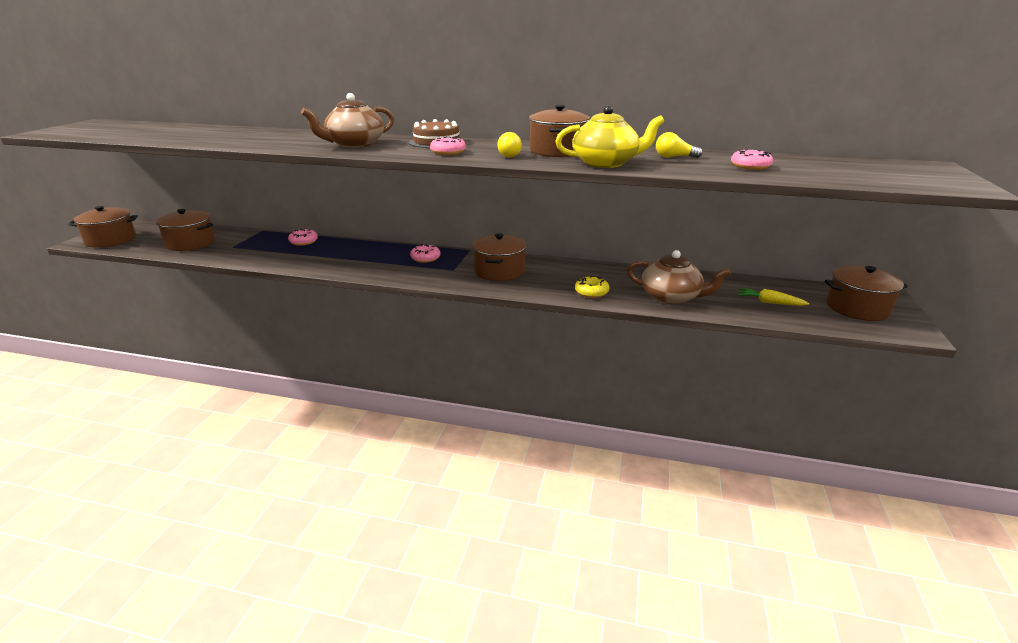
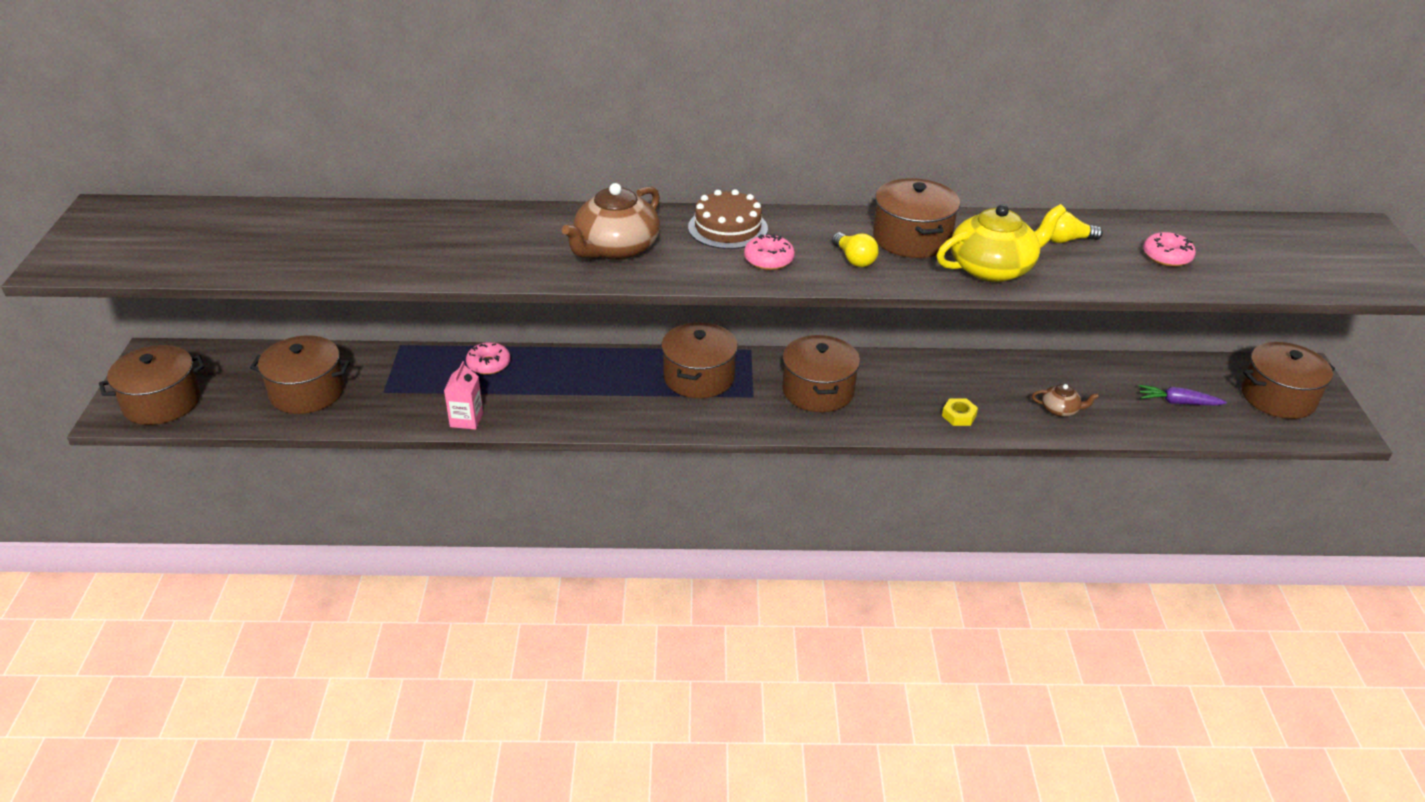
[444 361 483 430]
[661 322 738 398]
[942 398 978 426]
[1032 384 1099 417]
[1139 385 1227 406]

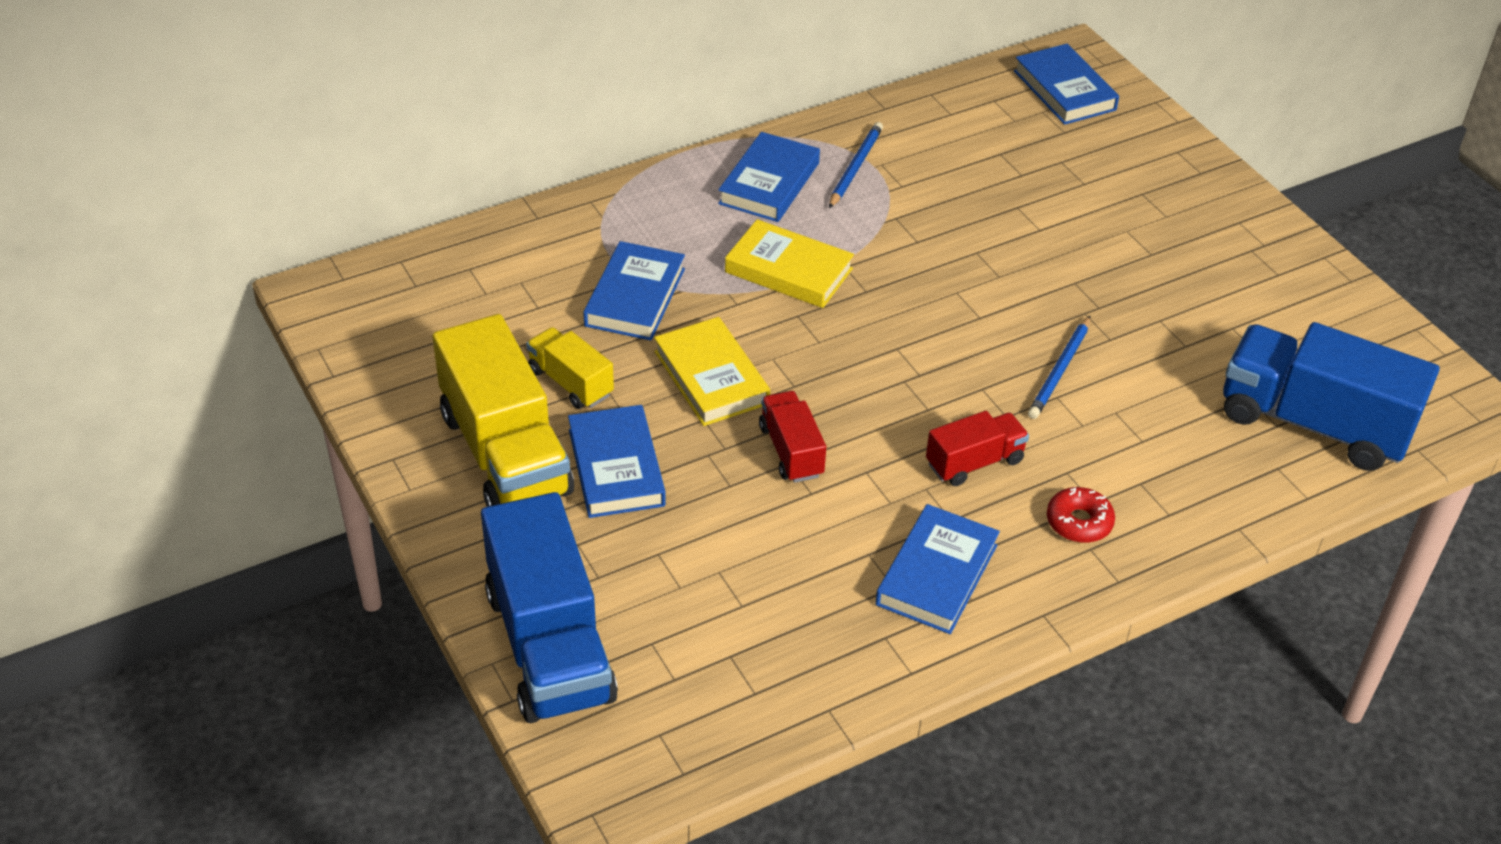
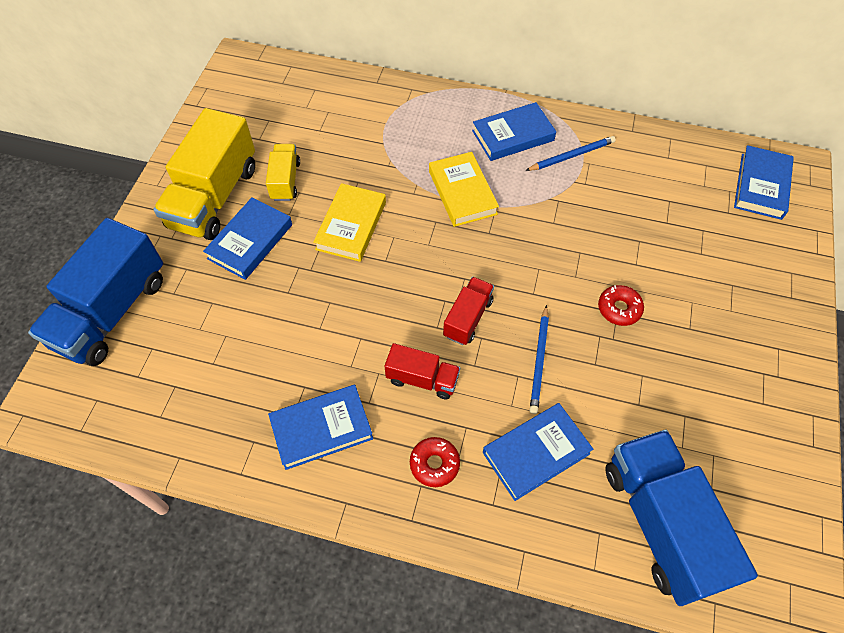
[443 277 494 345]
[483 403 593 501]
[529 305 549 414]
[598 285 644 326]

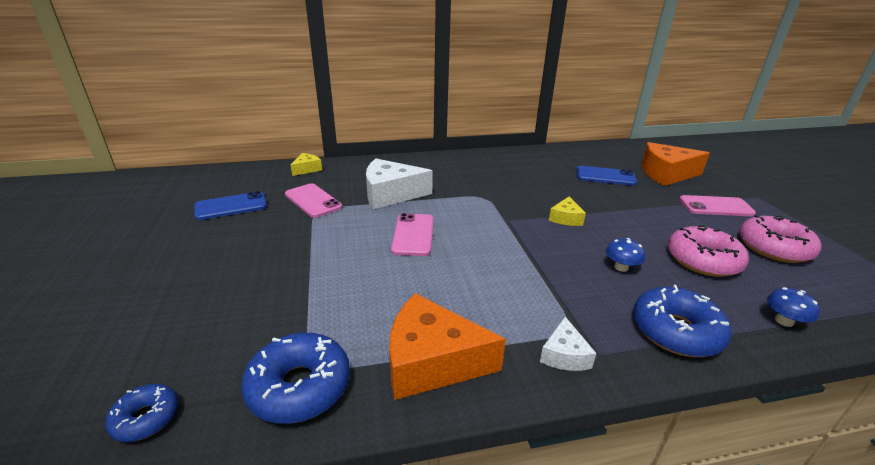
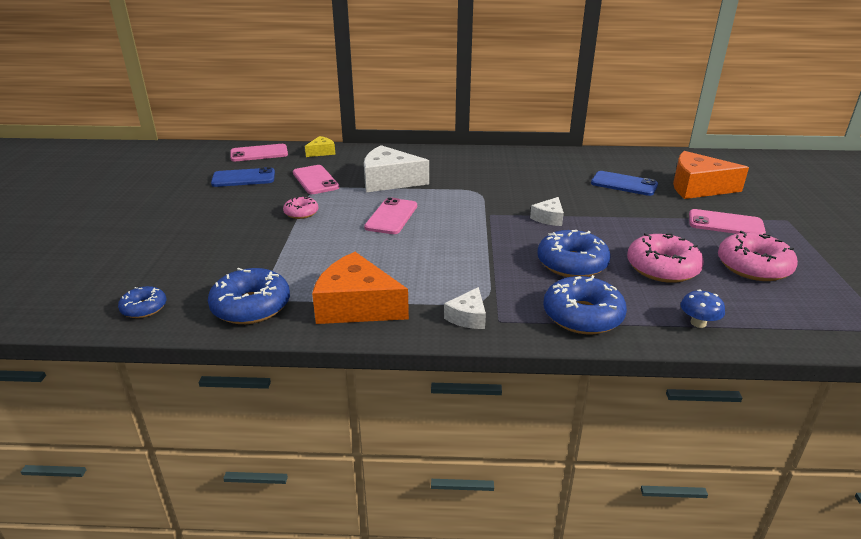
[230 144 288 161]
[283 196 318 219]
[530 197 564 226]
[537 230 611 277]

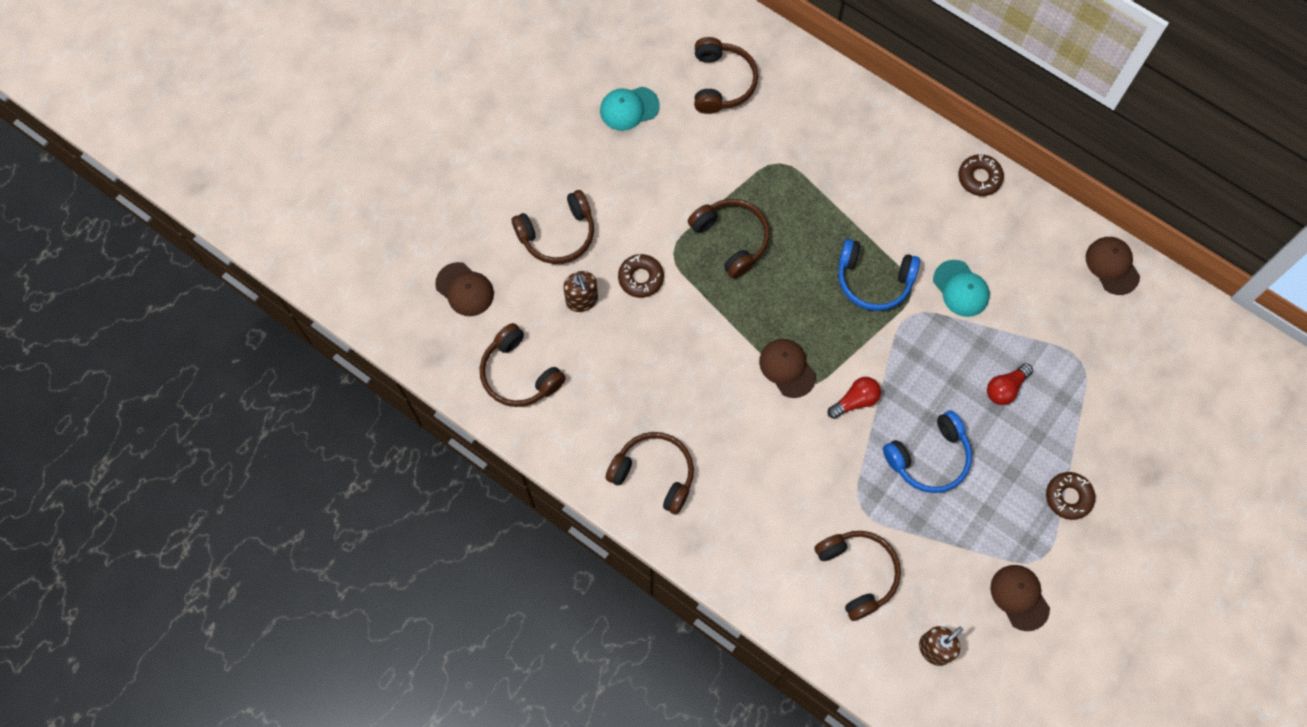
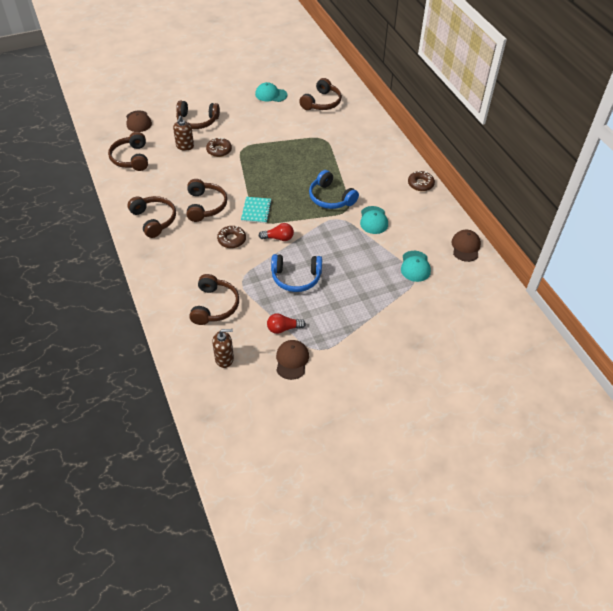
[187 179 227 222]
[217 226 246 248]
[241 197 272 223]
[267 313 306 334]
[401 251 431 282]

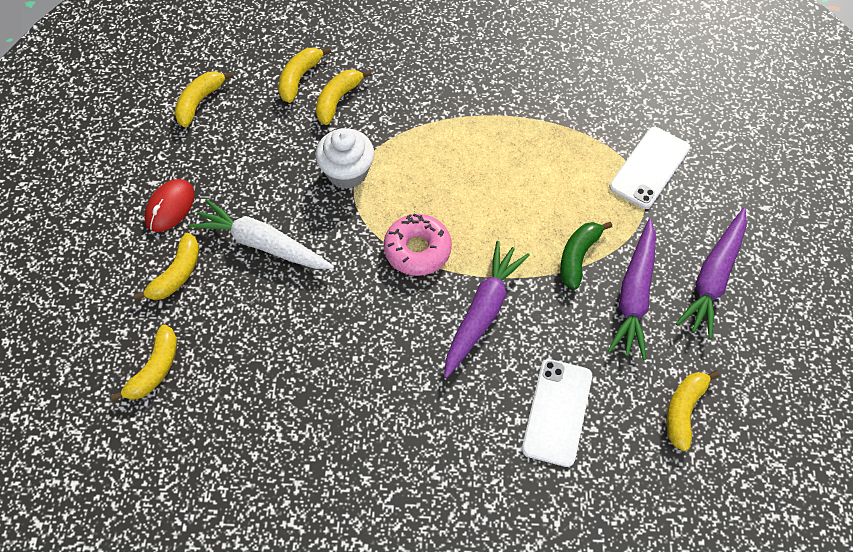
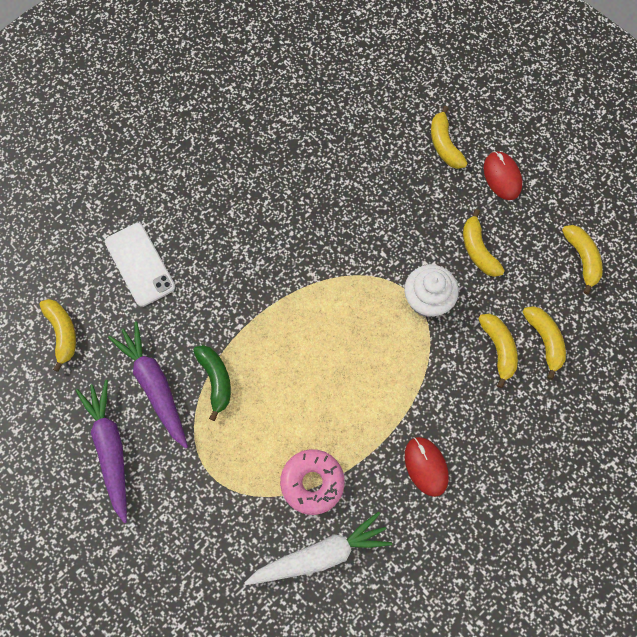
[244 511 392 585]
[280 449 345 515]
[405 437 449 497]
[463 209 505 277]
[444 241 530 378] (first image)
[609 127 690 209] (first image)

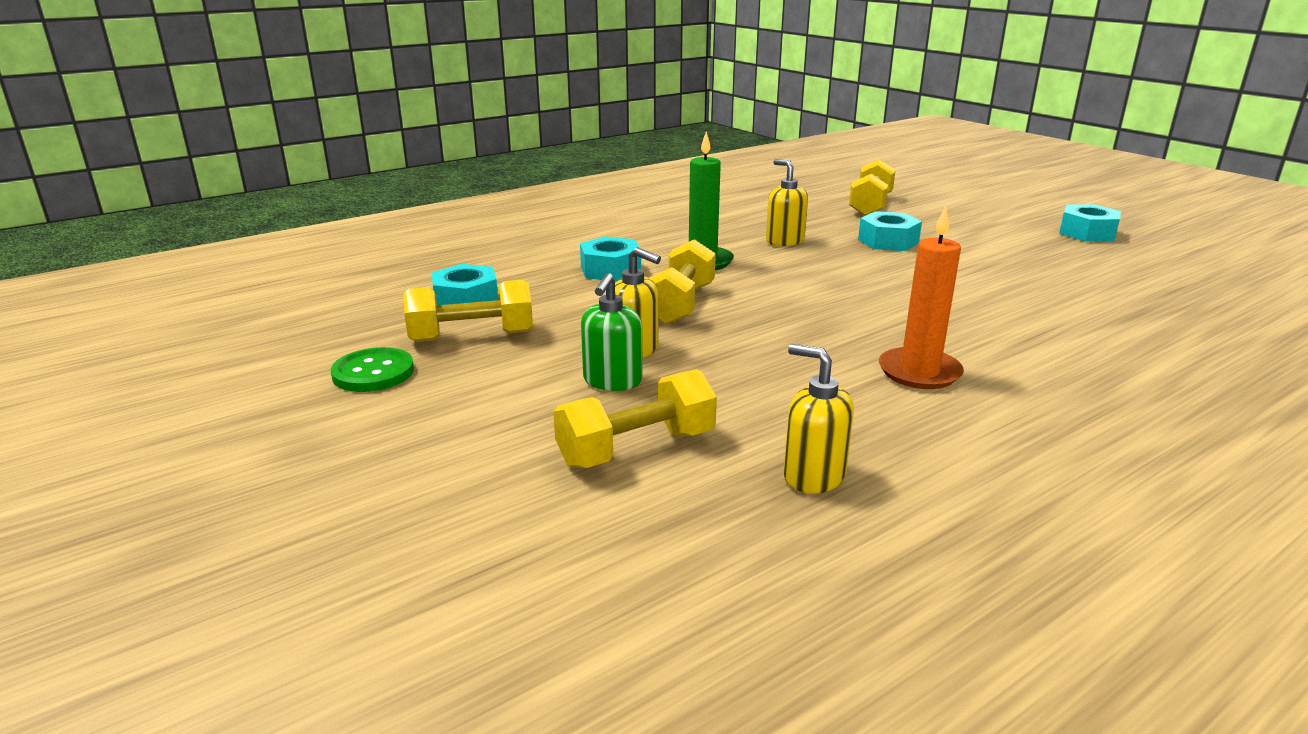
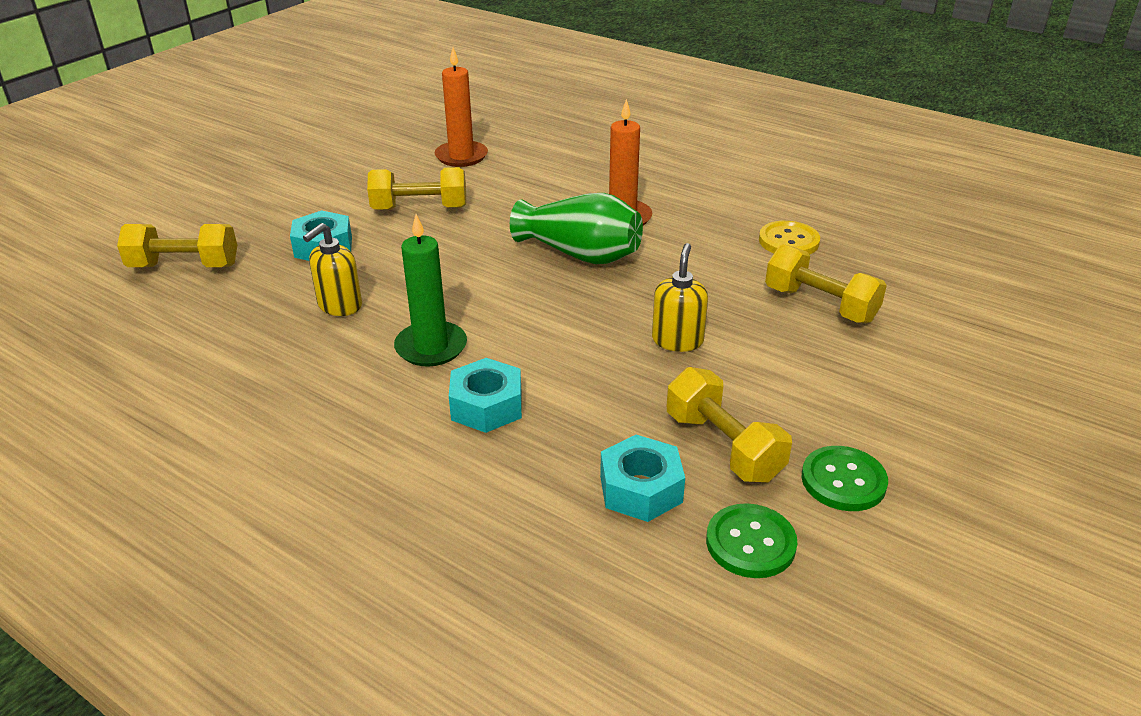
[367 167 466 210]
[435 47 488 167]
[510 193 643 264]
[706 503 797 578]
[759 221 820 255]
[581 273 643 391] (first image)
[1059 204 1121 242] (first image)

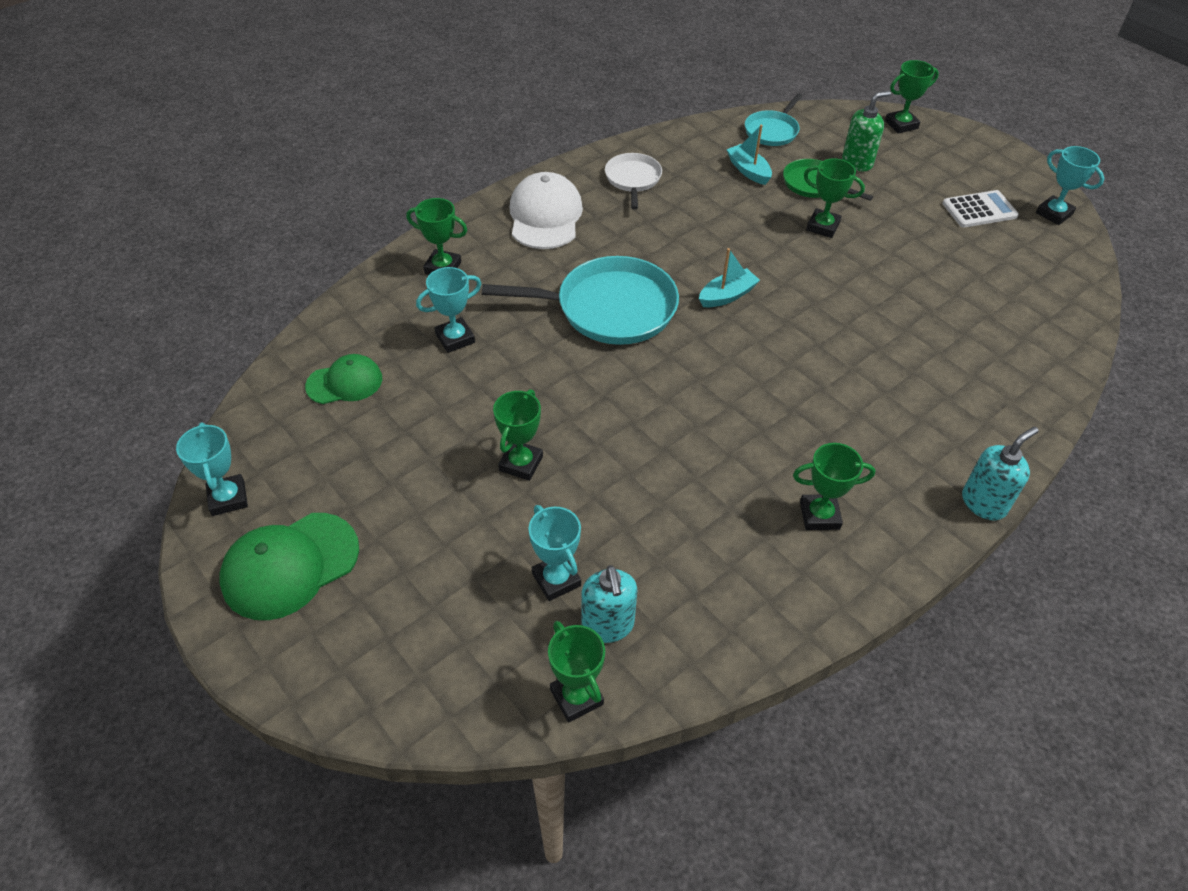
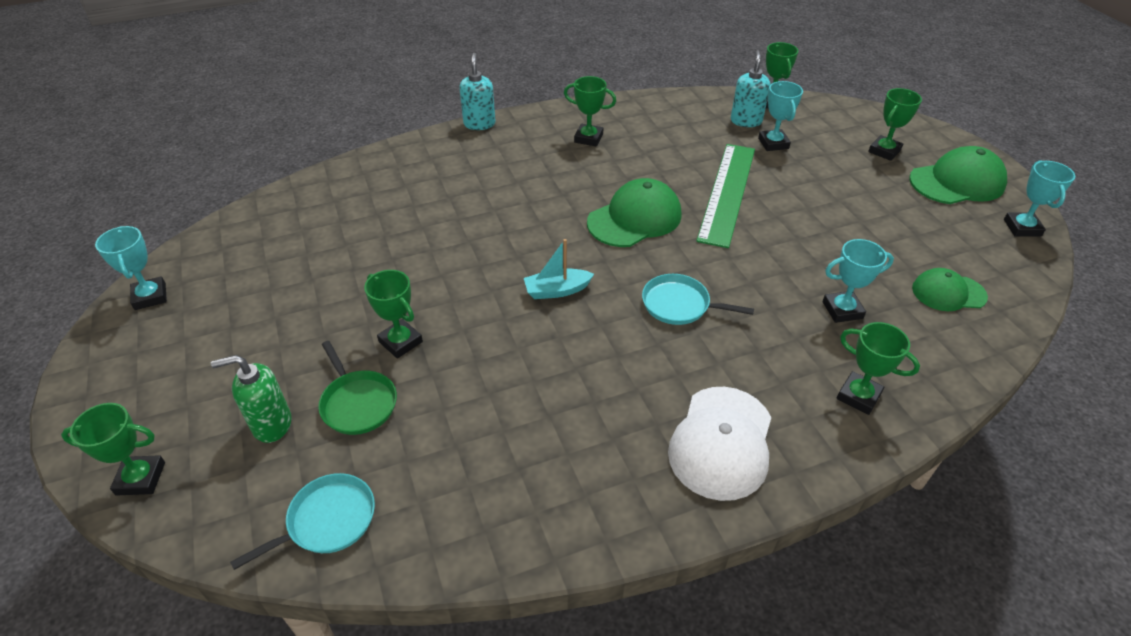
[459 53 496 130]
[587 178 682 247]
[642 274 754 325]
[696 144 755 248]
[868 88 922 161]
[605 153 662 209] (first image)
[726 125 772 185] (first image)
[942 190 1019 228] (first image)

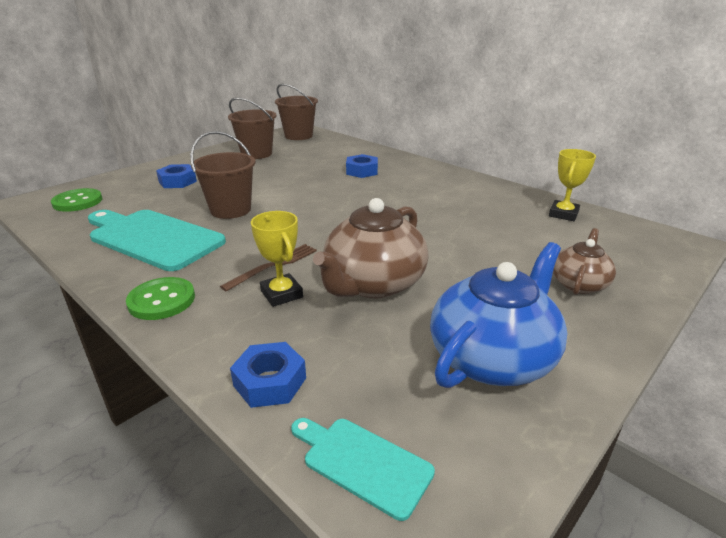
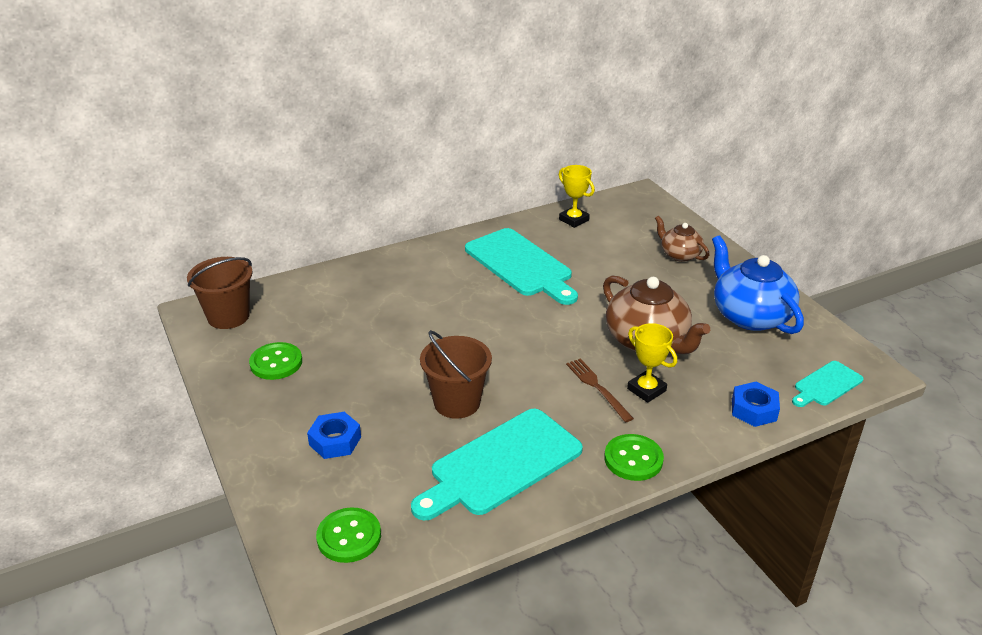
[249 342 302 380]
[465 228 578 305]
[627 323 677 403]
[346 154 378 178] (first image)

